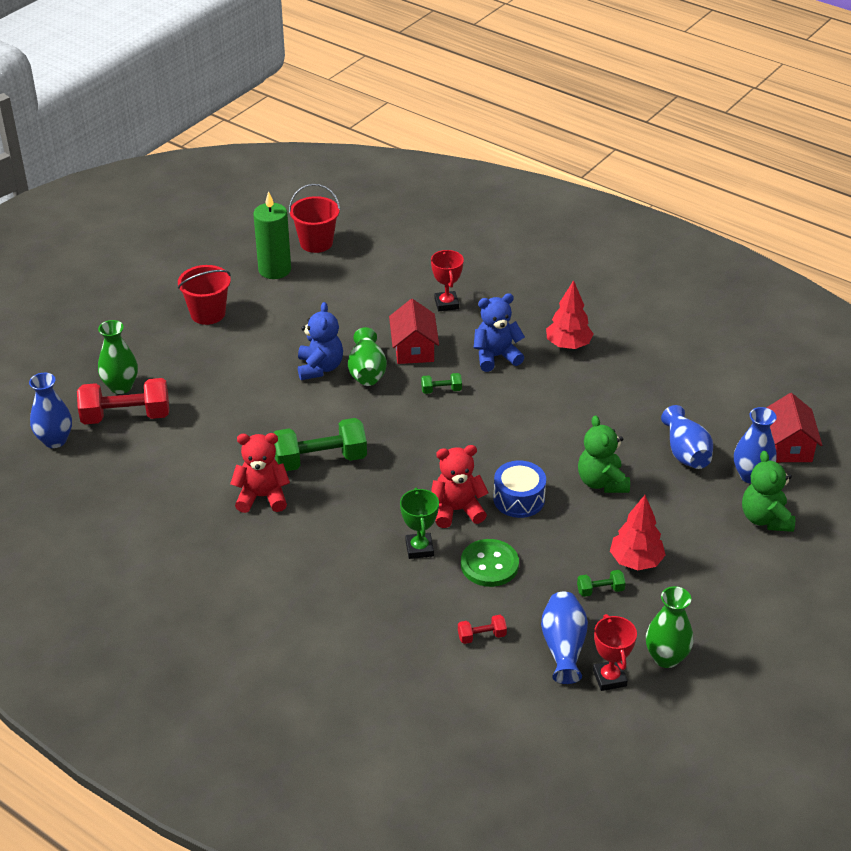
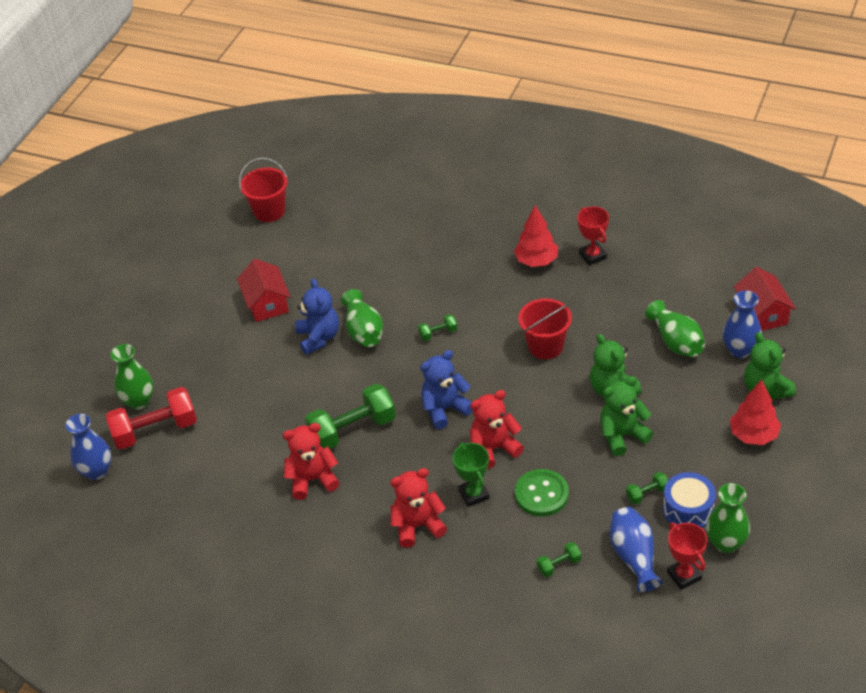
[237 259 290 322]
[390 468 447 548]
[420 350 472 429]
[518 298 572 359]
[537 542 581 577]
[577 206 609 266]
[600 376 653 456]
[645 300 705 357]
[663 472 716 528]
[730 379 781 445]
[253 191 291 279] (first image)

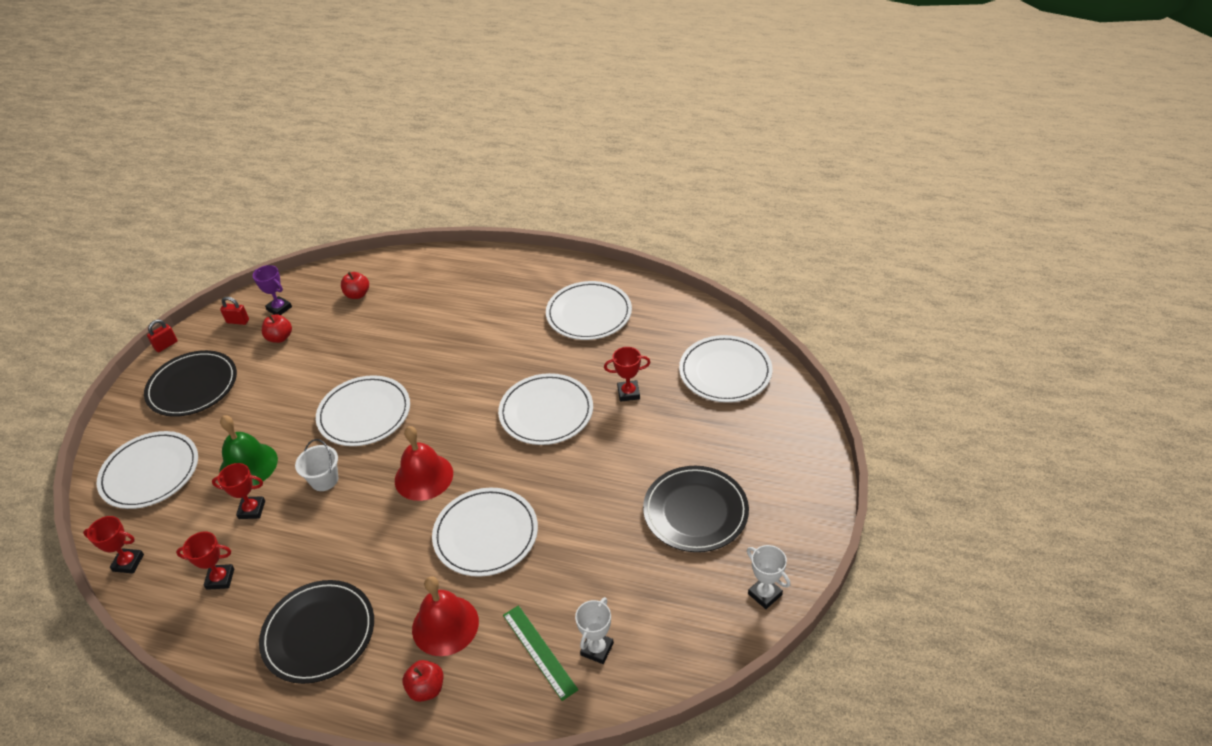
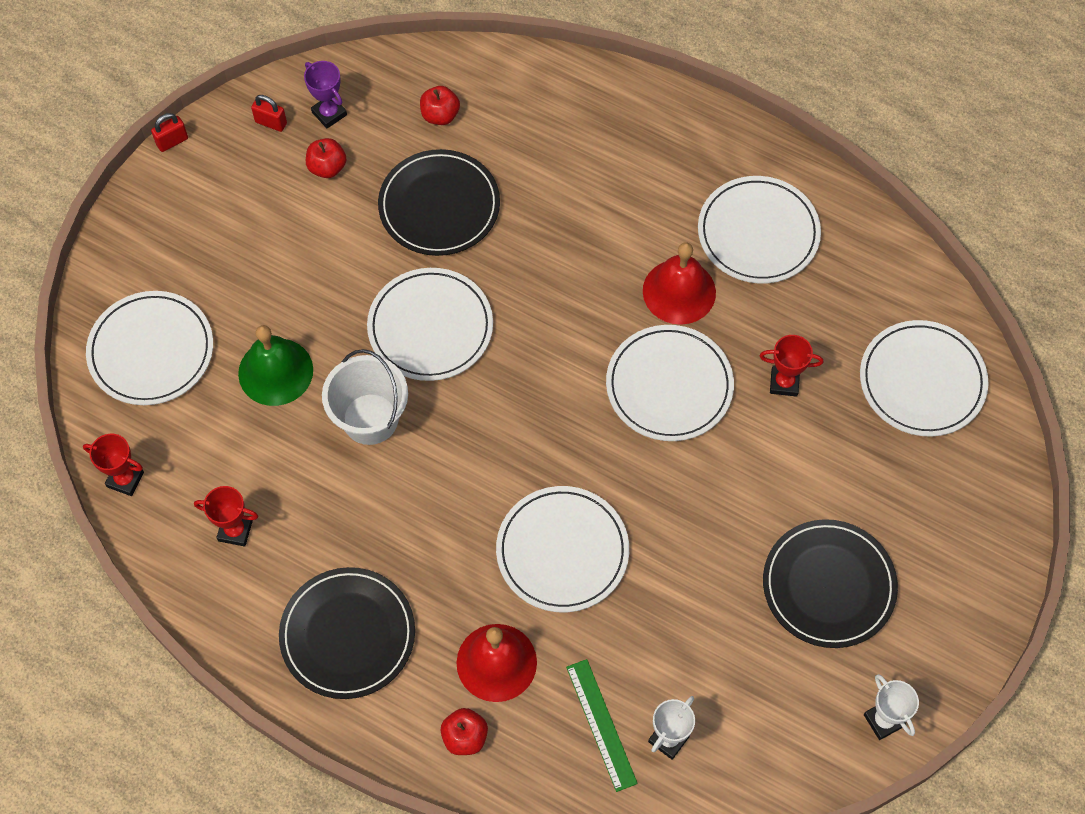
[322 349 408 445]
[378 149 500 256]
[643 242 716 325]
[212 463 265 519] (first image)

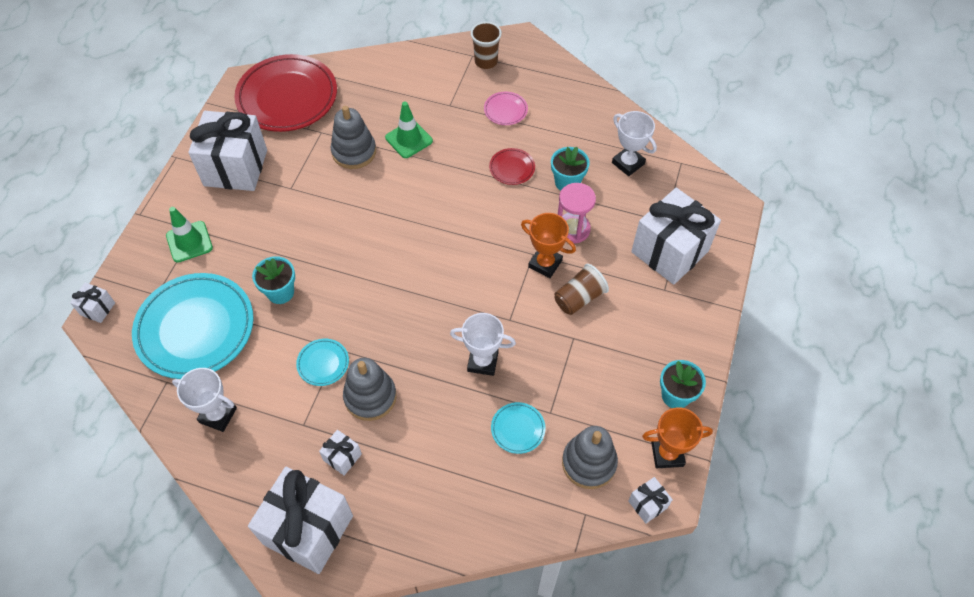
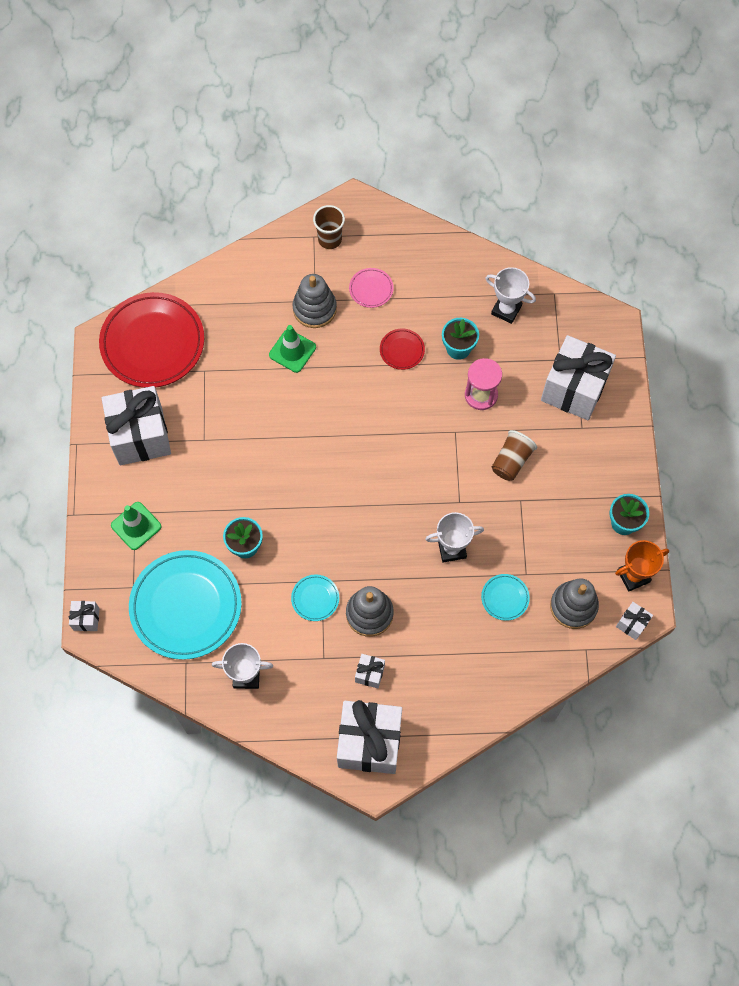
[293 274 337 328]
[521 213 576 278] (first image)

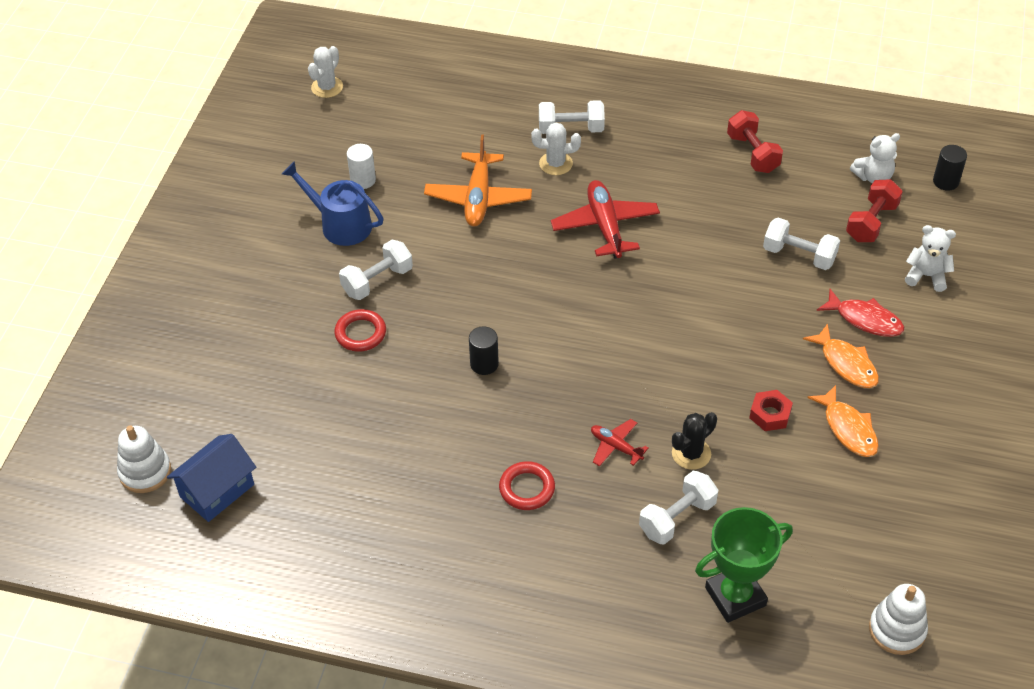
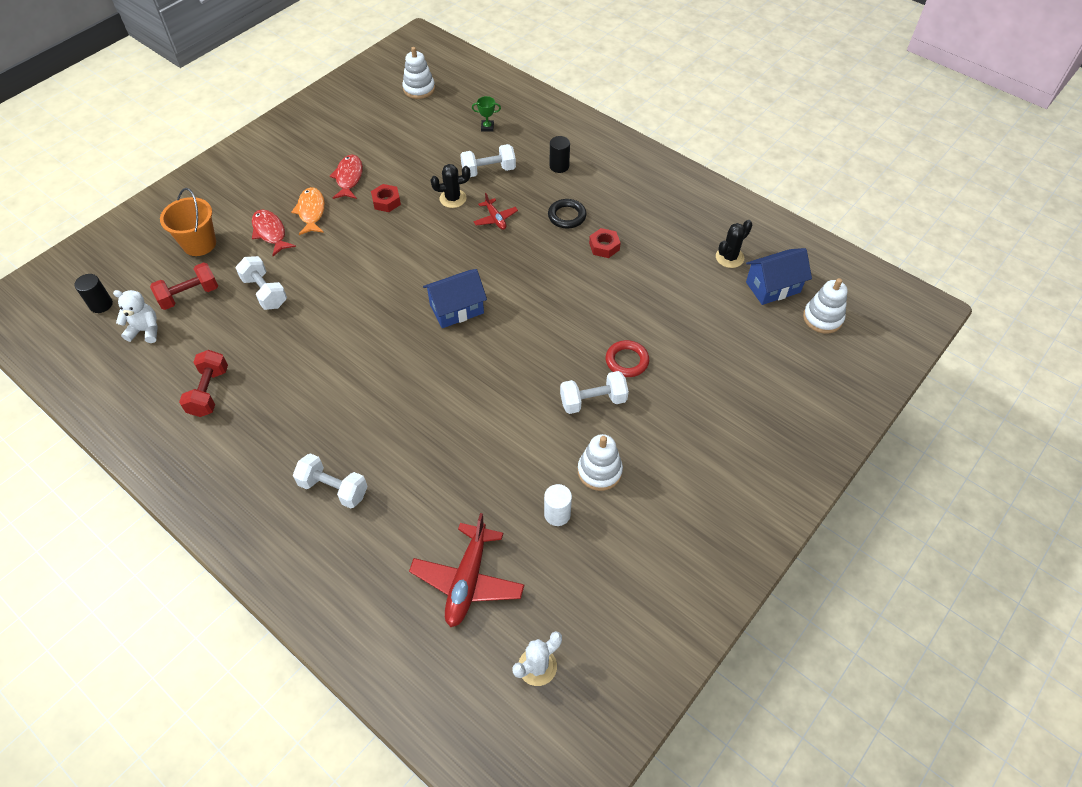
[160 188 216 256]
[330 155 363 199]
[409 513 524 627]
[423 269 487 328]
[472 96 501 132]
[548 199 586 229]
[550 136 570 173]
[578 434 623 491]
[589 228 621 258]
[716 220 752 268]
[424 134 532 226] (first image)
[531 123 581 175] (first image)

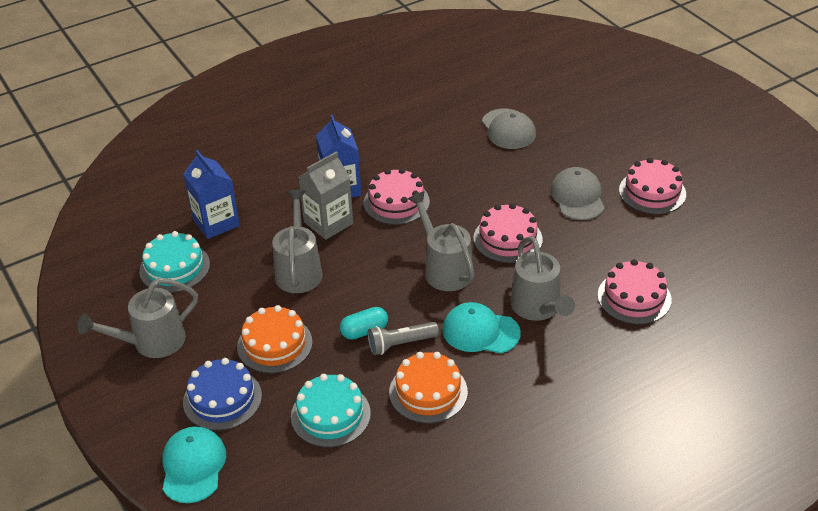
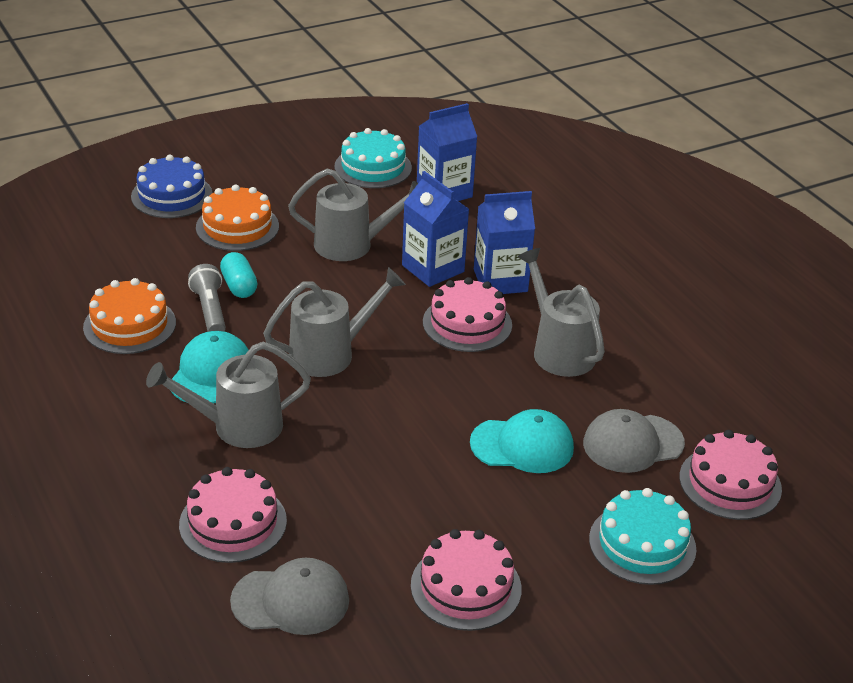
[230 558 349 635]
[402 171 469 287]
[470 409 574 473]
[518 248 605 377]
[589 488 696 585]
[679 430 782 520]

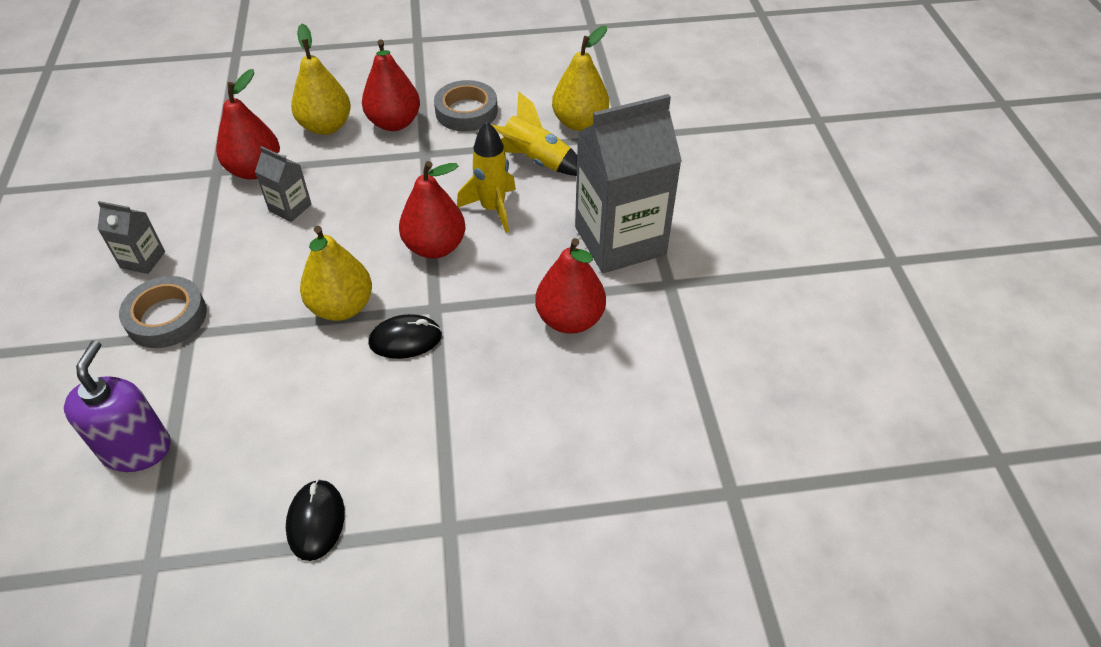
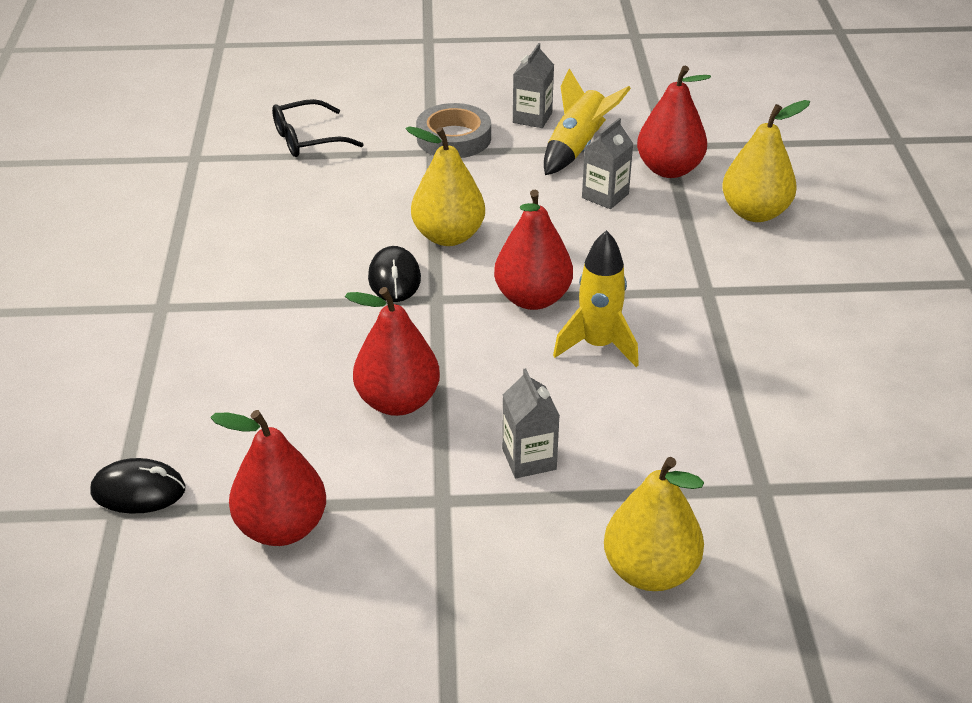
[90 458 185 514]
[210 410 326 546]
[272 99 364 157]
[502 368 560 478]
[544 68 631 175]
[604 457 704 591]
[434 80 498 131] (first image)

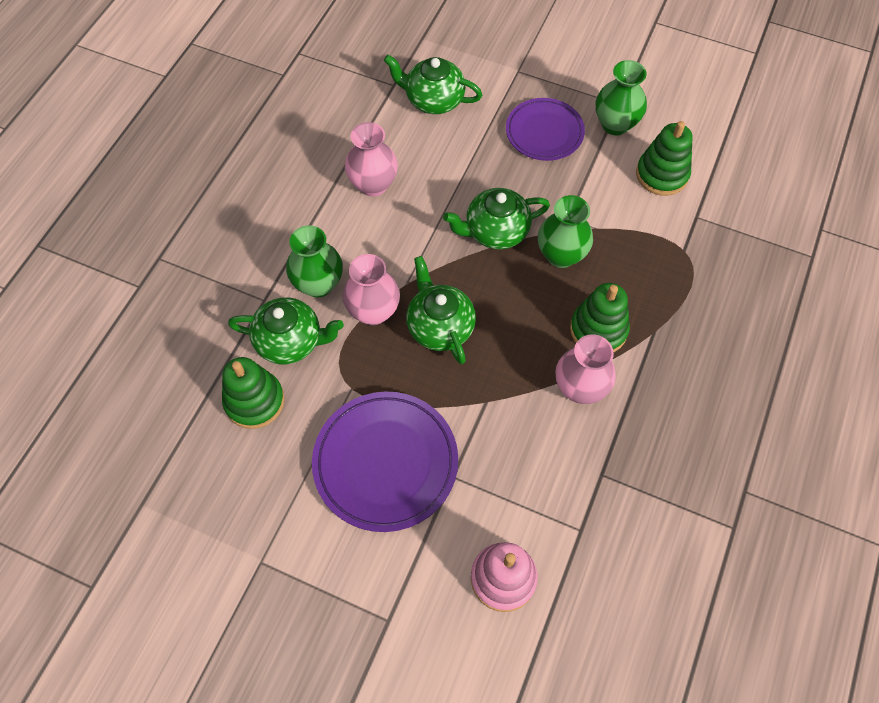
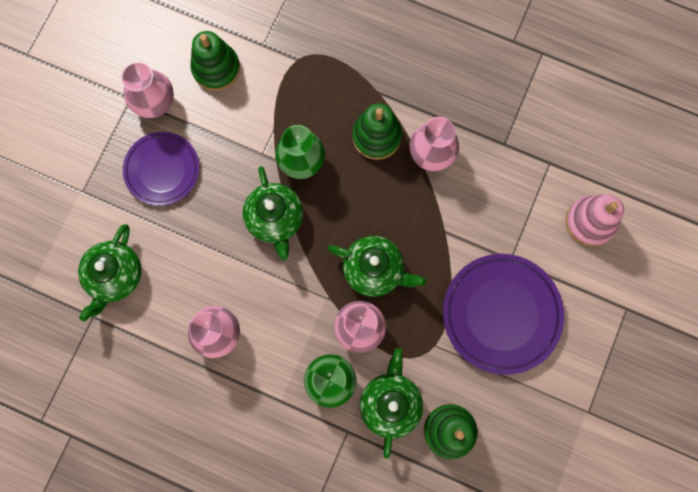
[121 61 174 118]
[327 236 427 297]

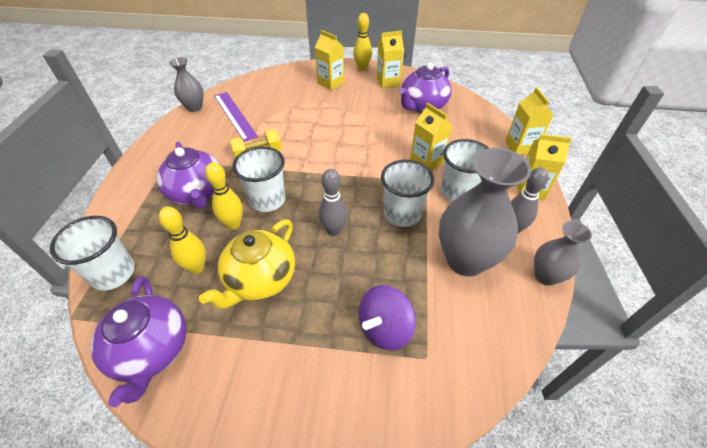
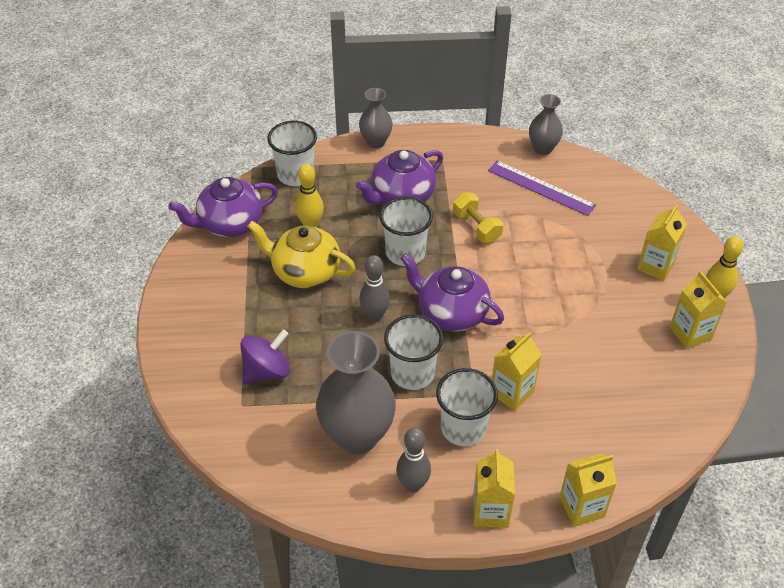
[240 329 290 384]
[359 88 393 148]
[400 253 504 332]
[488 161 596 216]
[205 162 243 230] (first image)

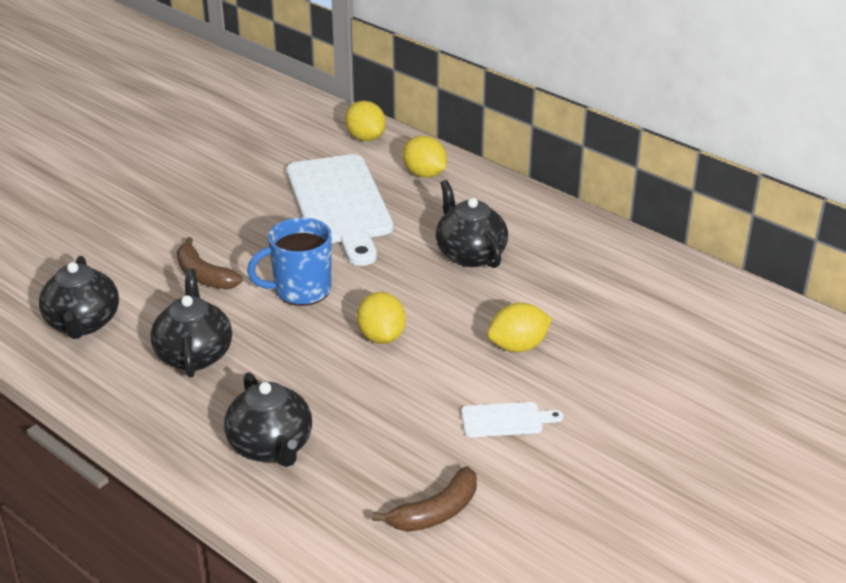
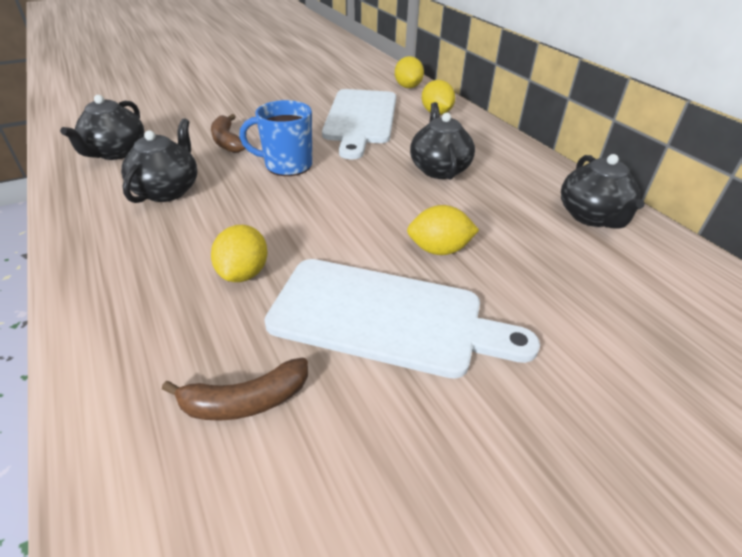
[211 225 268 282]
[264 259 540 379]
[561 154 645 229]

